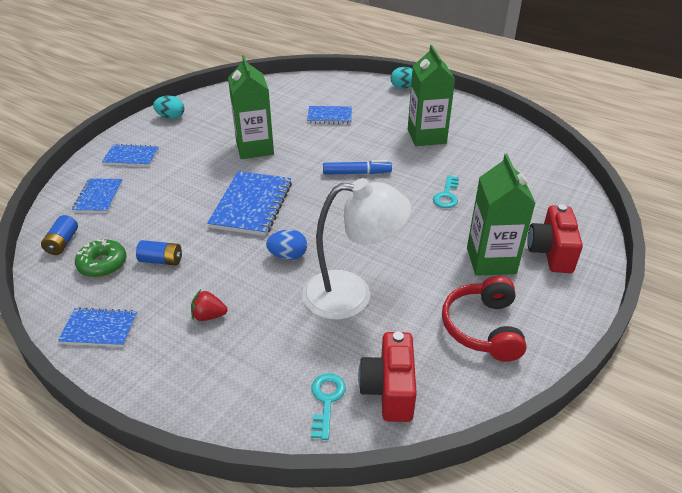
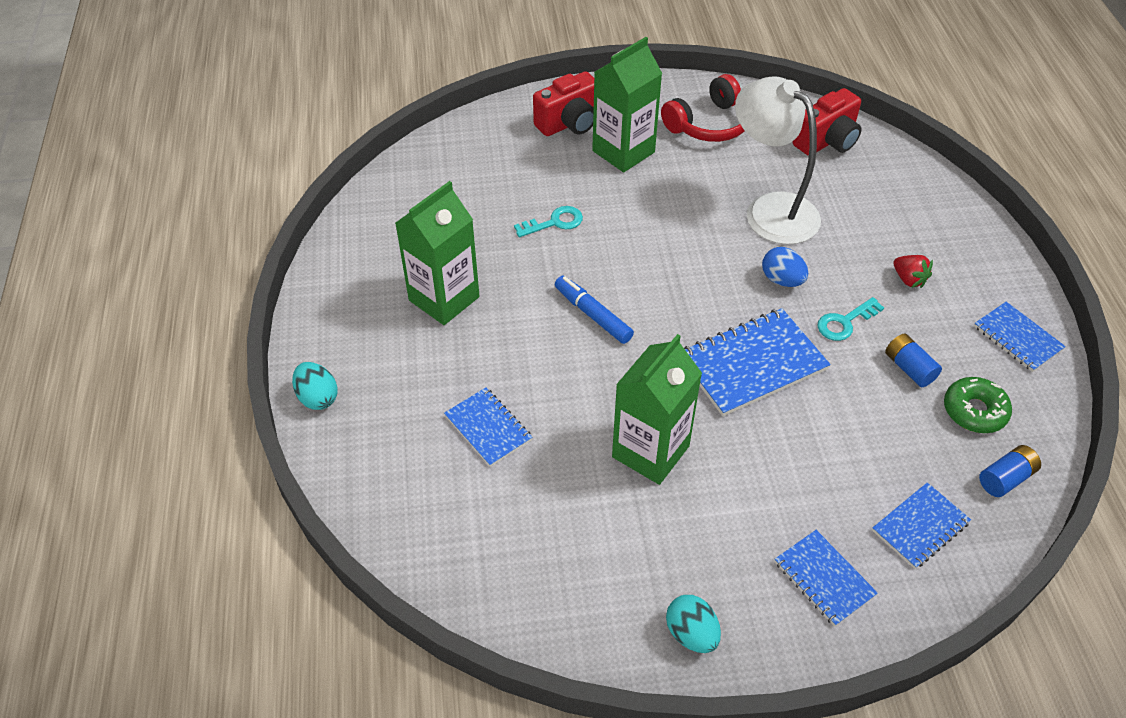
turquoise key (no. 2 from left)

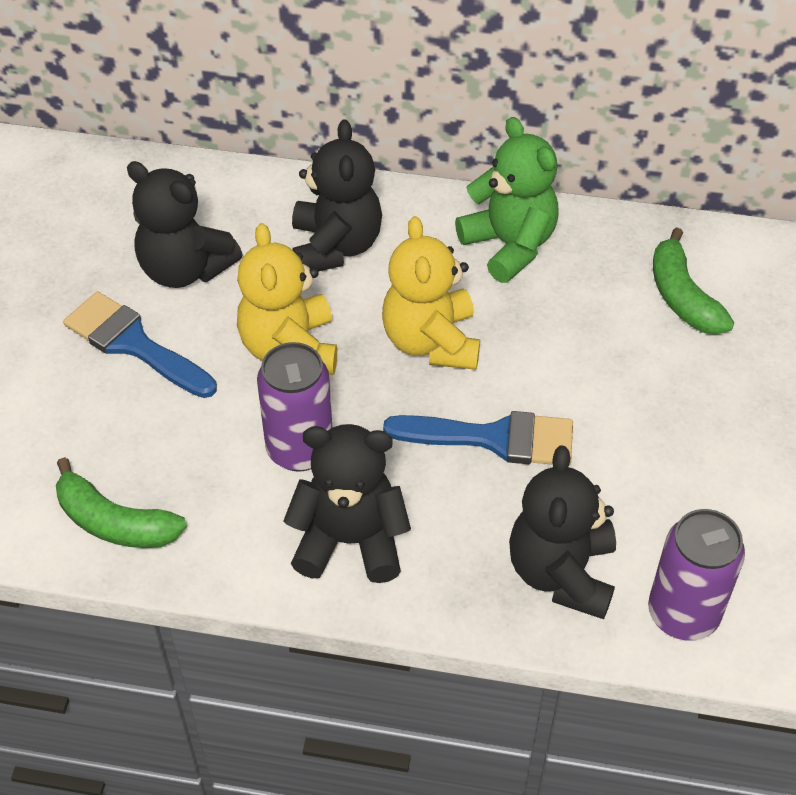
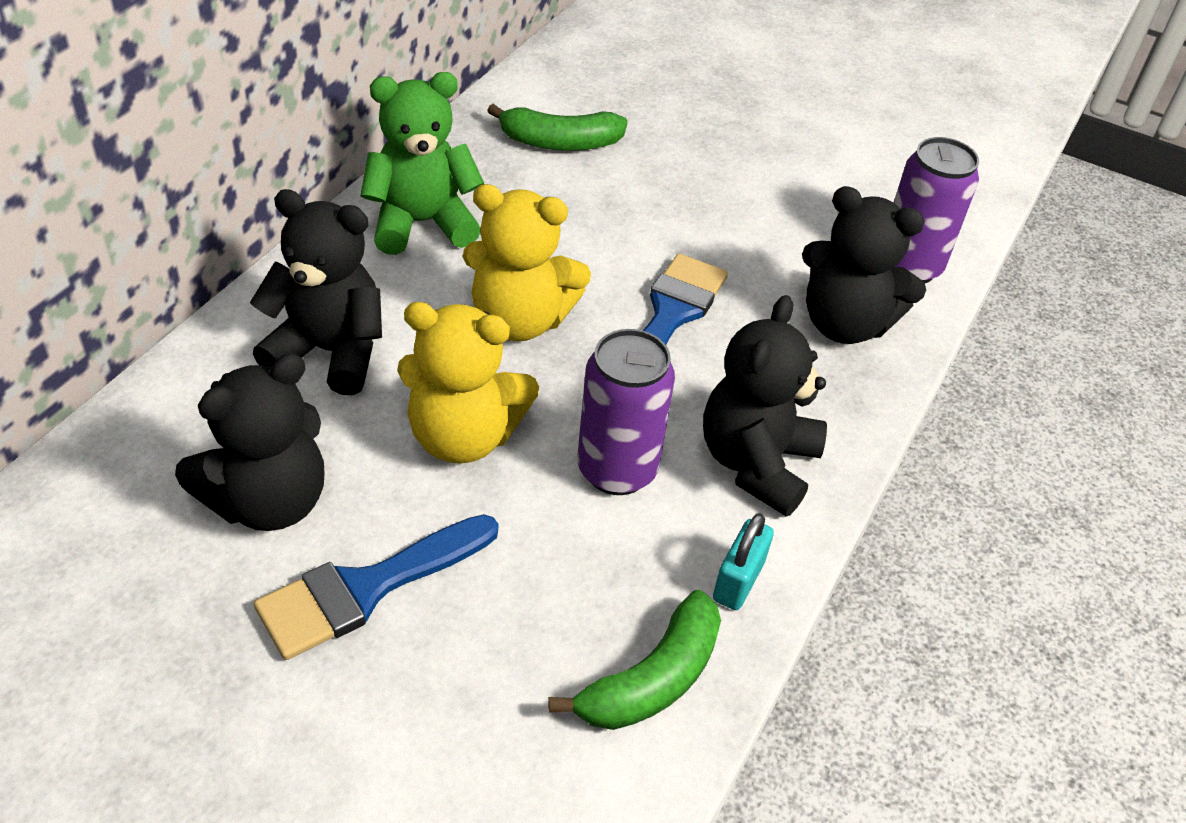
turquoise padlock

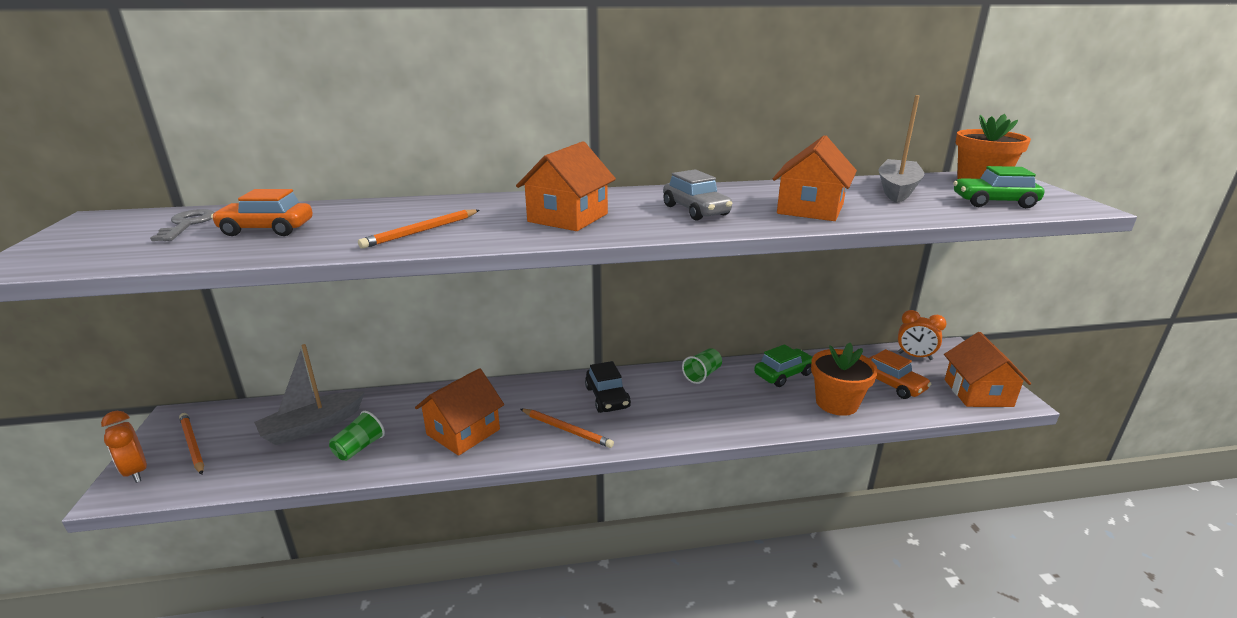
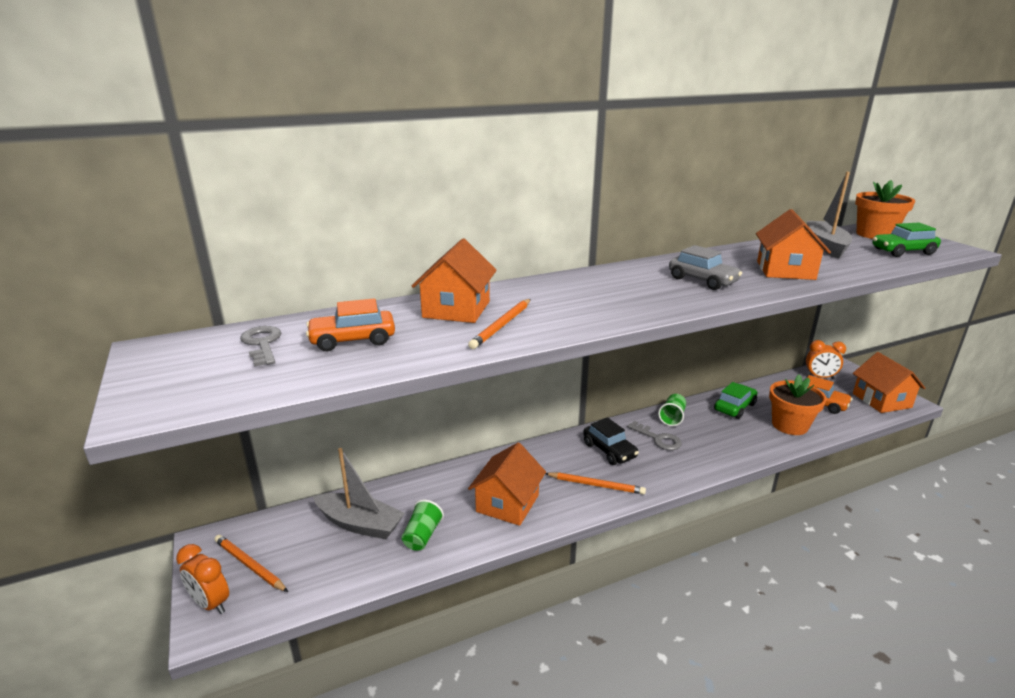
orange house (no. 1 from left); grey boat (no. 1 from left); grey key (no. 2 from left)

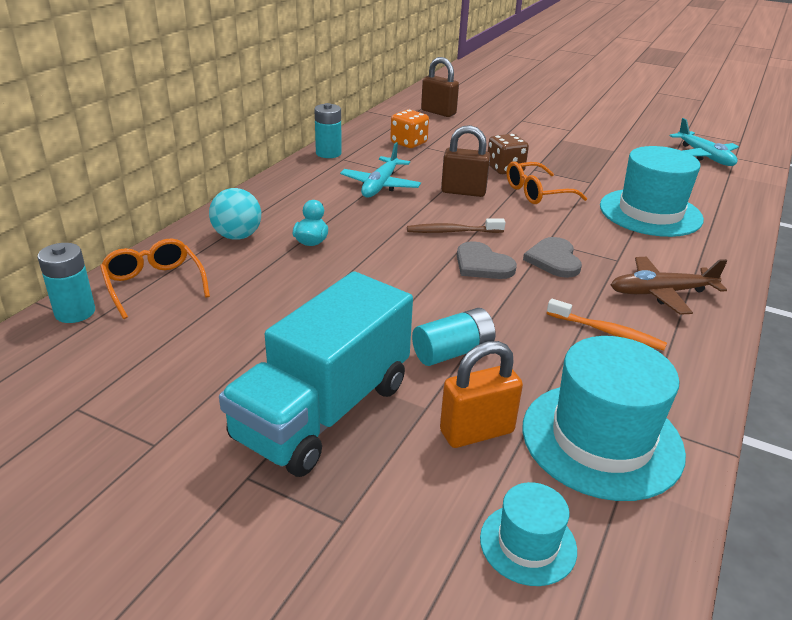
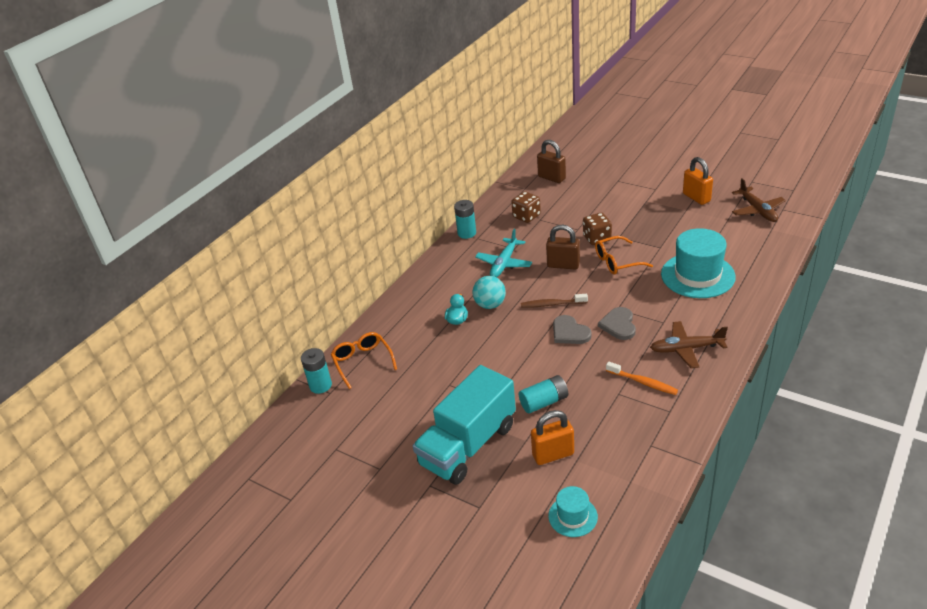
brown dice (no. 1 from left); brown plane (no. 2 from left); turquoise ball; turquoise hat (no. 2 from left in the first image); orange padlock (no. 2 from left)

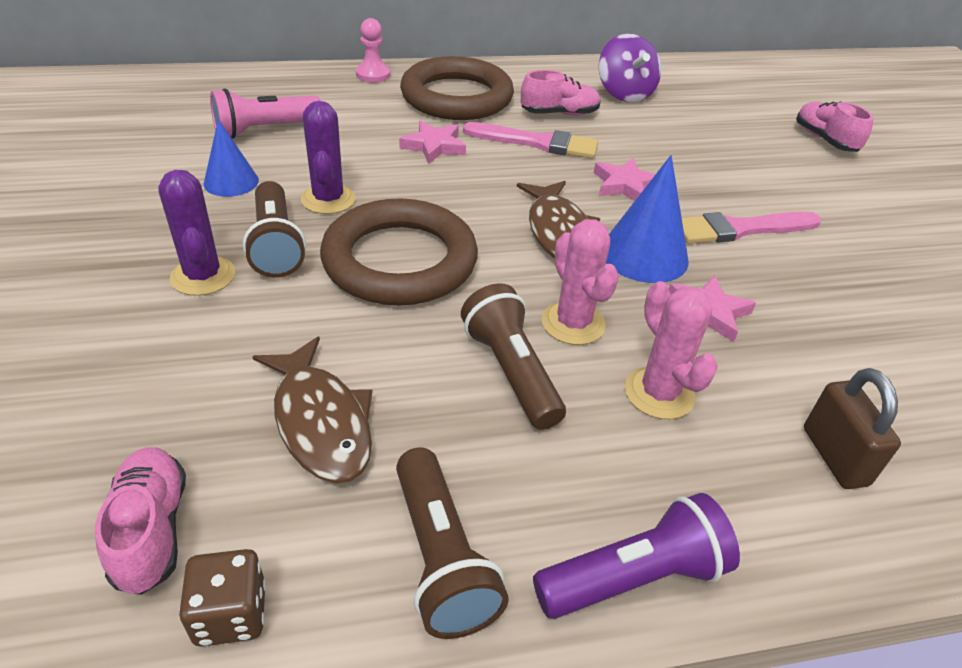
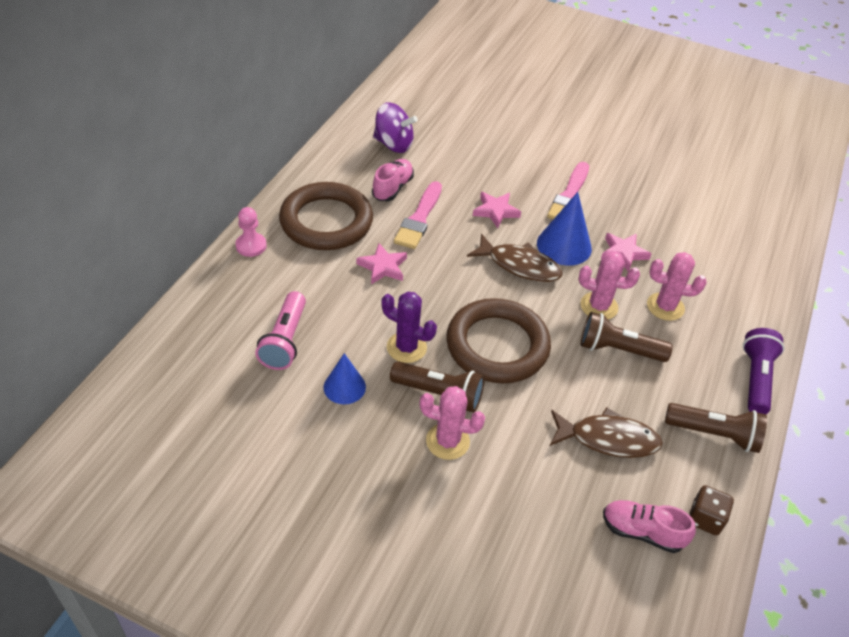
pink shoe (no. 3 from left in the first image); pink brush (no. 1 from left); pink cactus (no. 1 from left); brown padlock

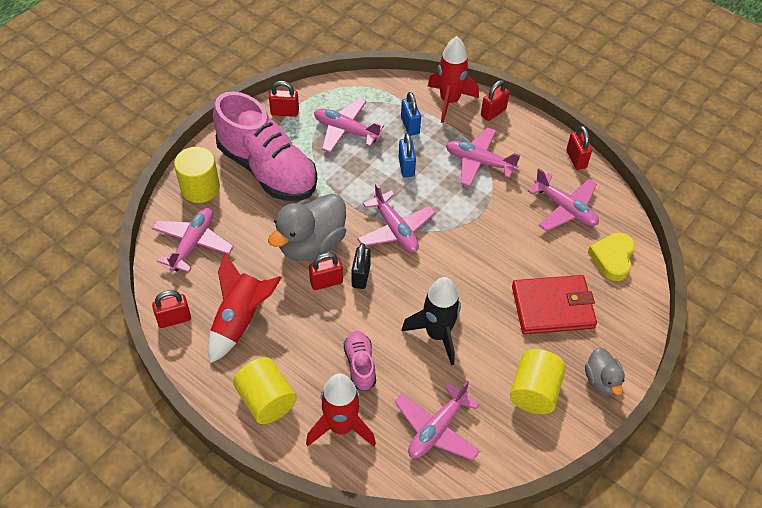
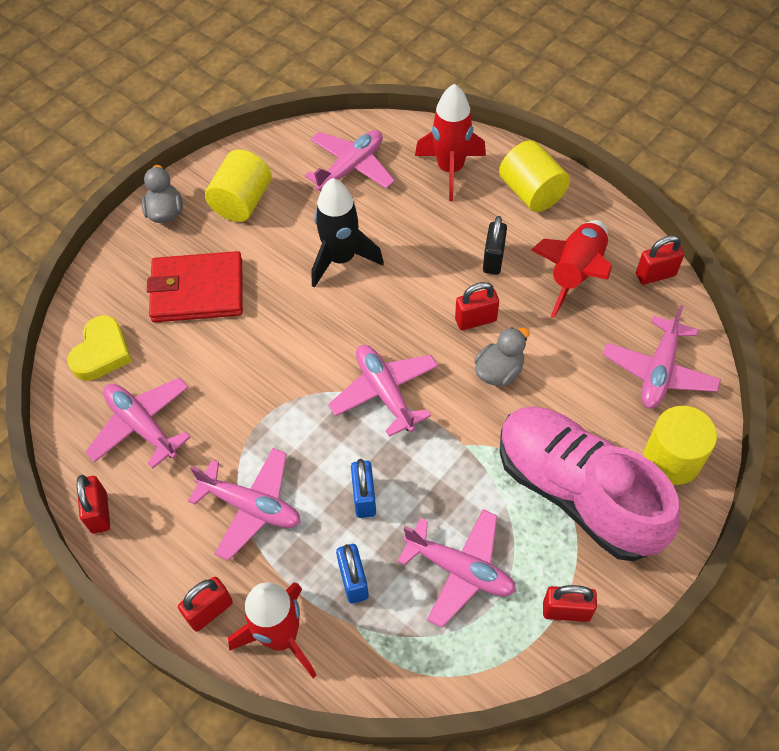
grey duck (no. 2 from left); black padlock; pink shoe (no. 2 from left in the first image)

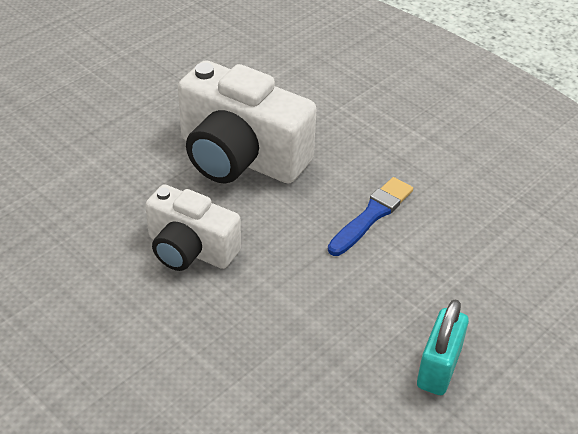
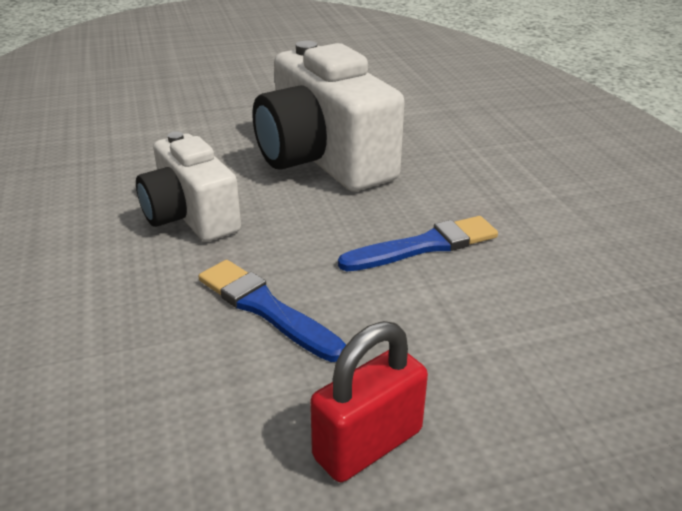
red padlock; blue brush (no. 1 from left)

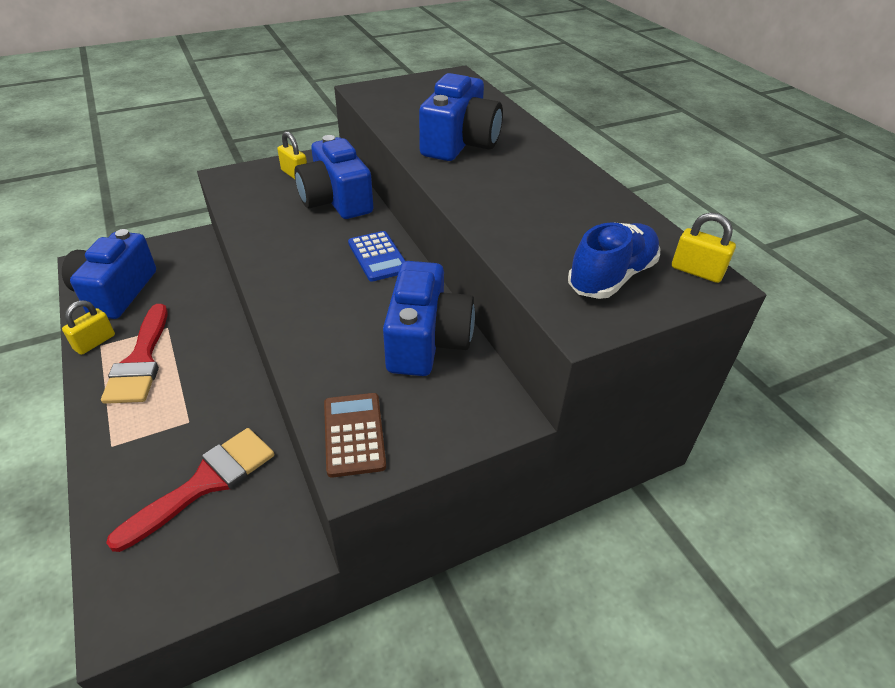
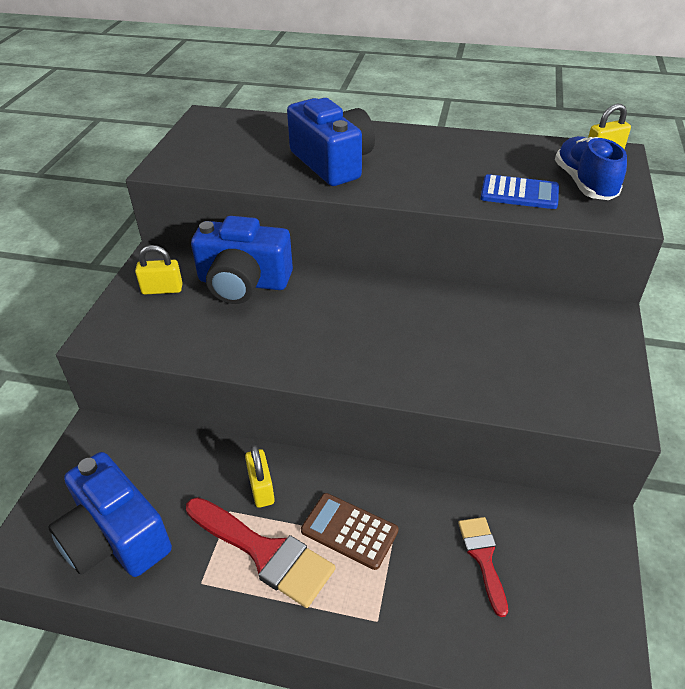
blue calculator; blue camera (no. 3 from left in the first image); yellow padlock (no. 2 from left); brown calculator; red brush (no. 2 from left)

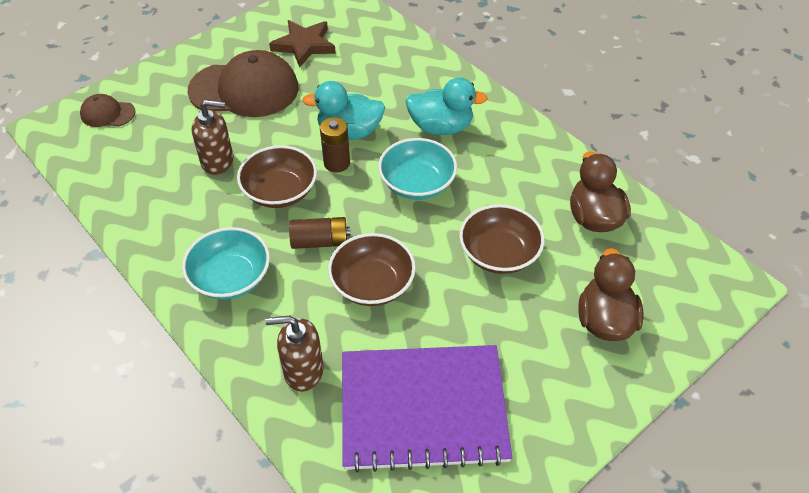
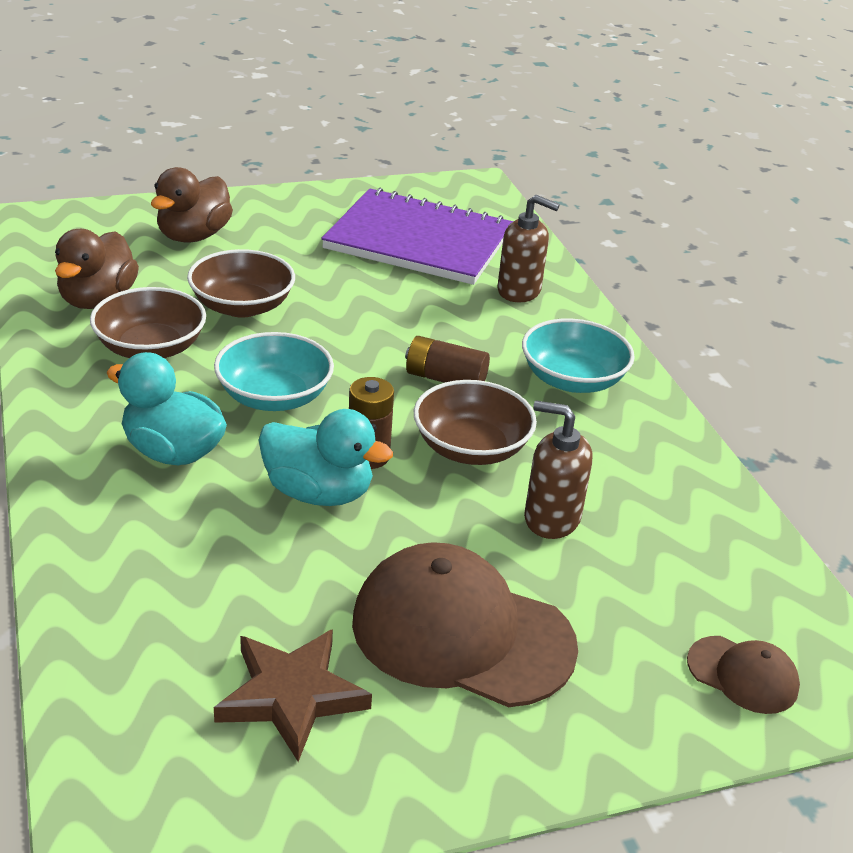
brown bowl (no. 1 from left)

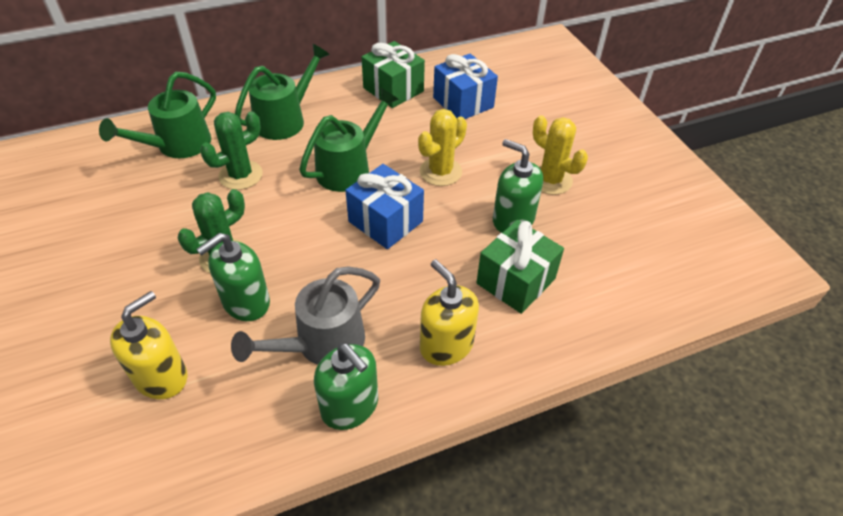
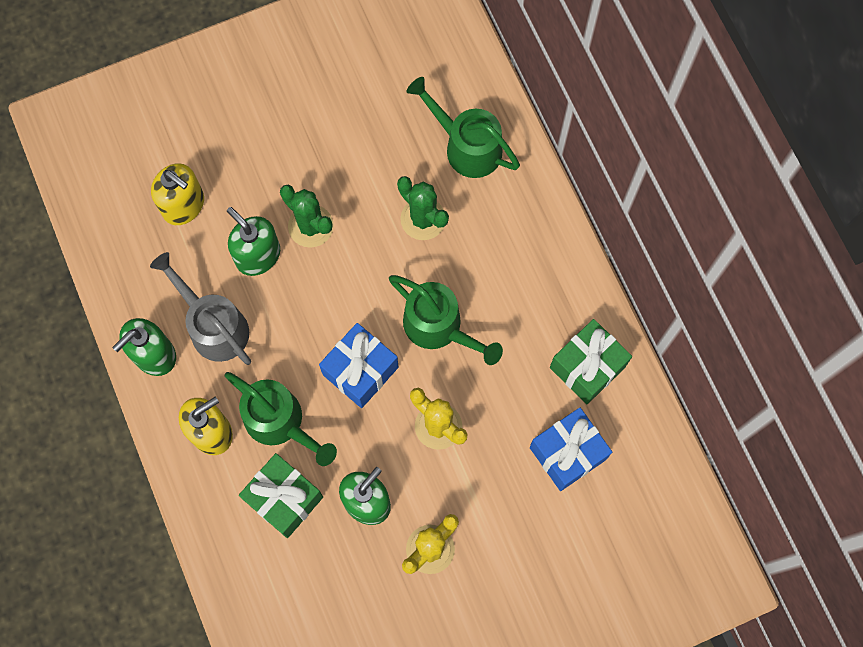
green watering can (no. 1 from left)

